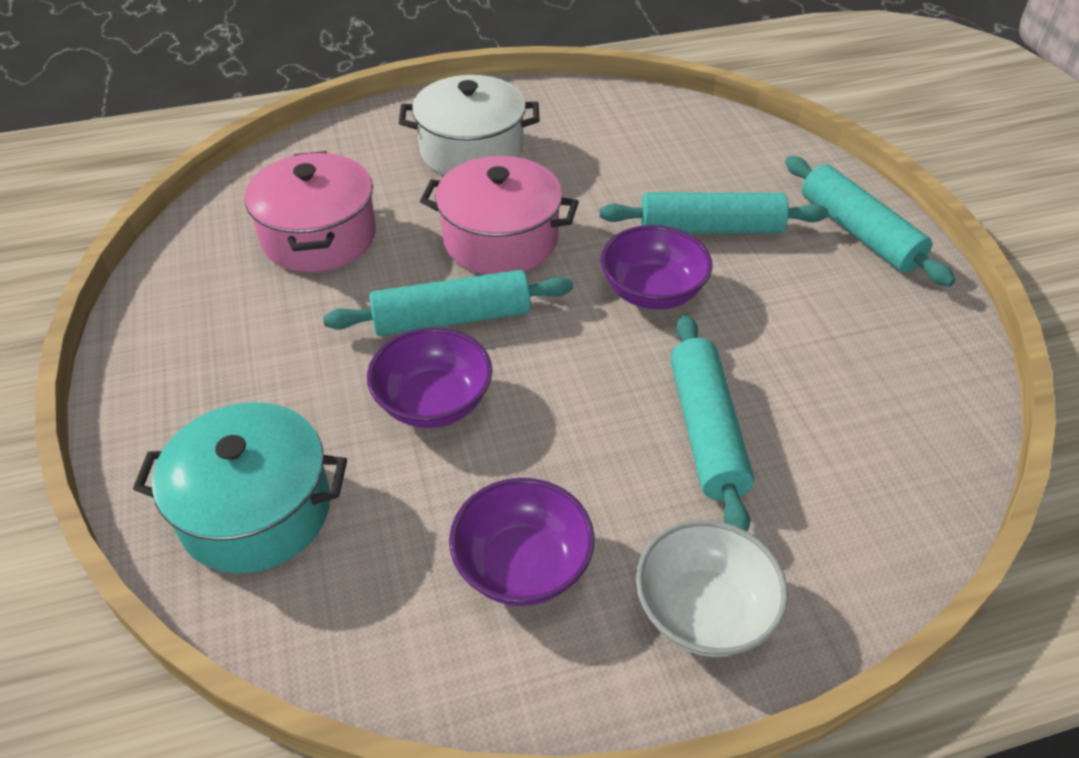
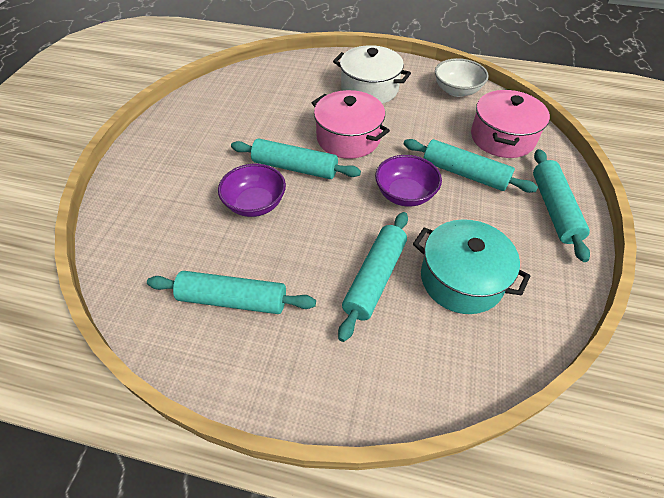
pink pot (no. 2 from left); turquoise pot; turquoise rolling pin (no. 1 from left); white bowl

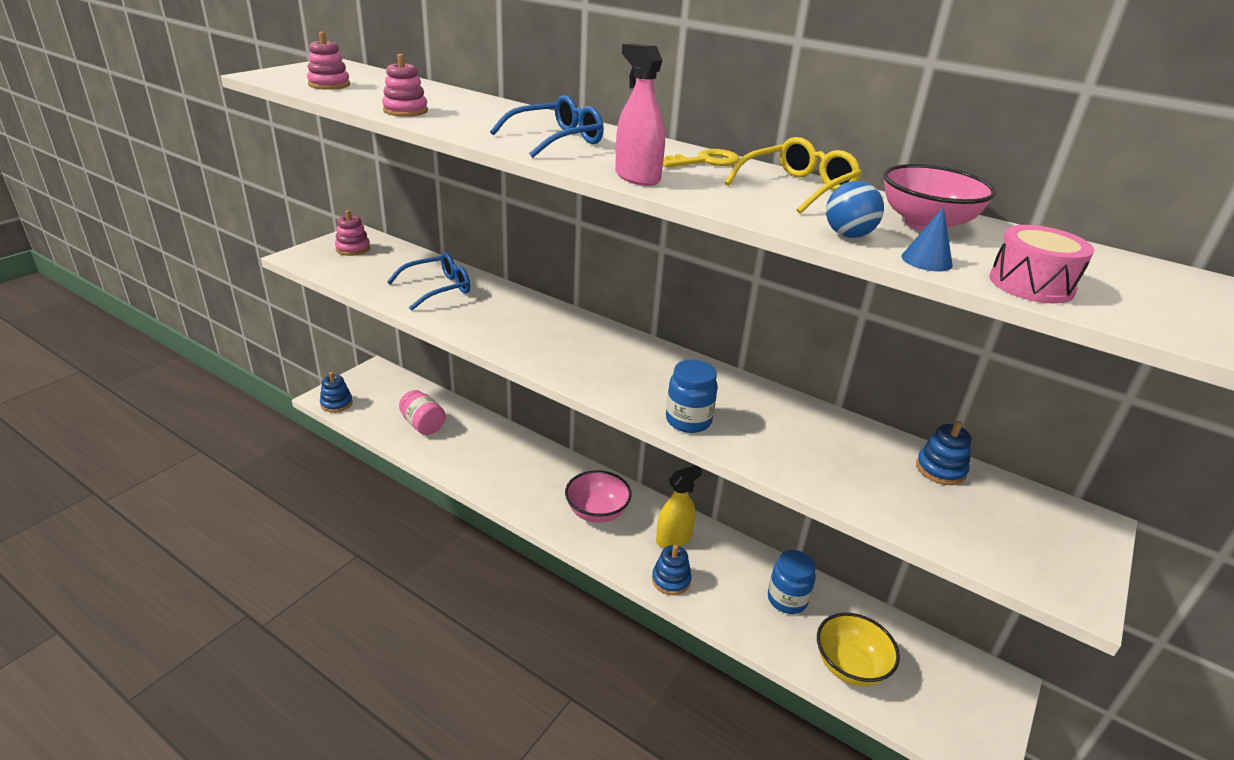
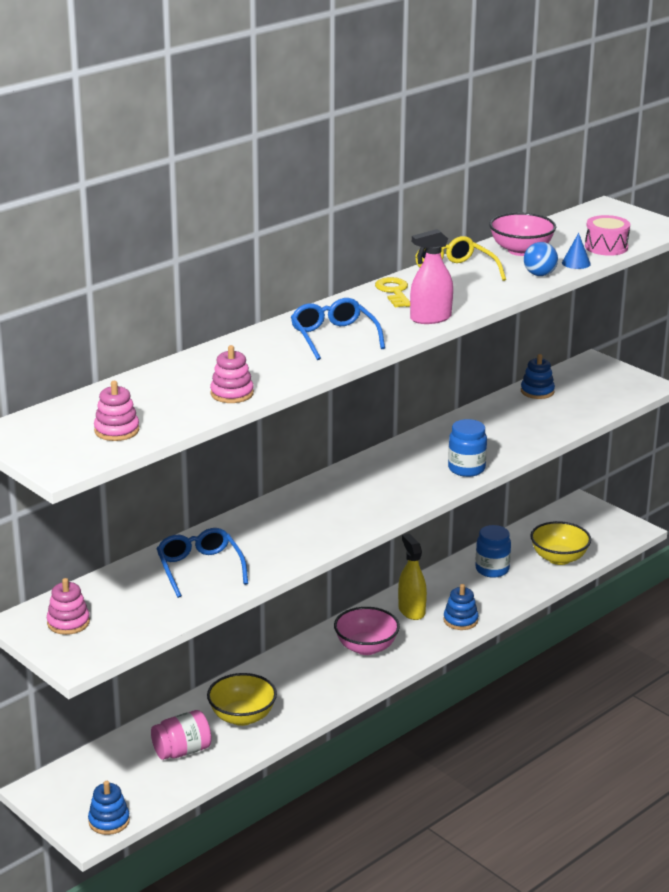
yellow bowl (no. 1 from left)

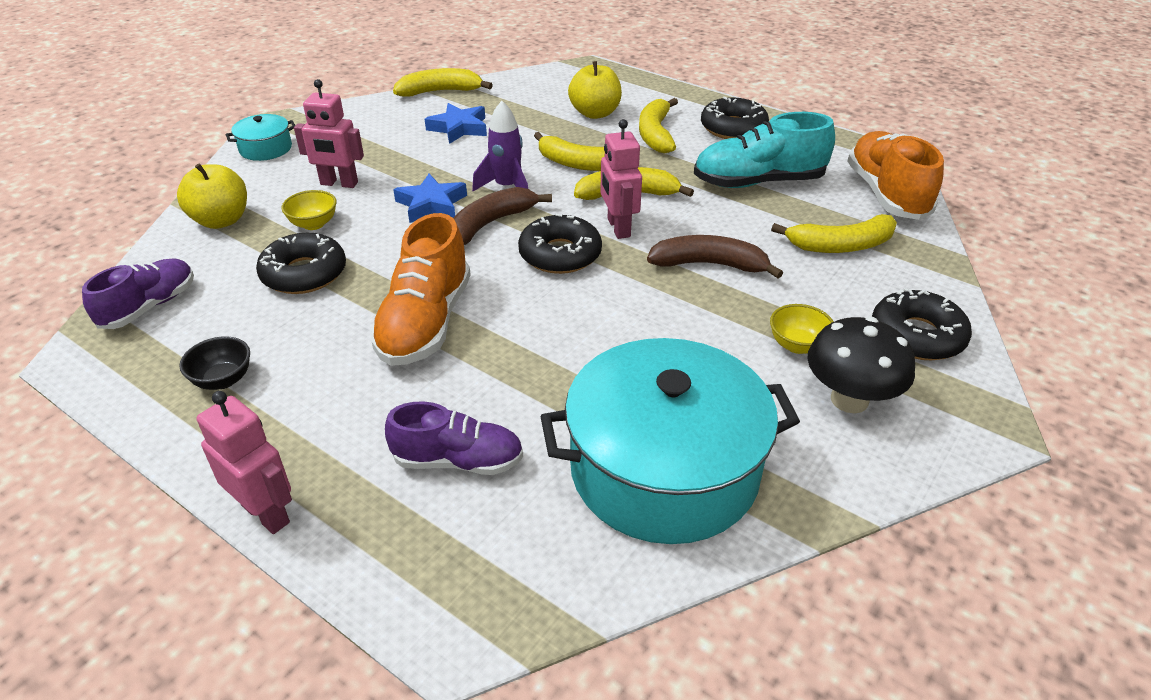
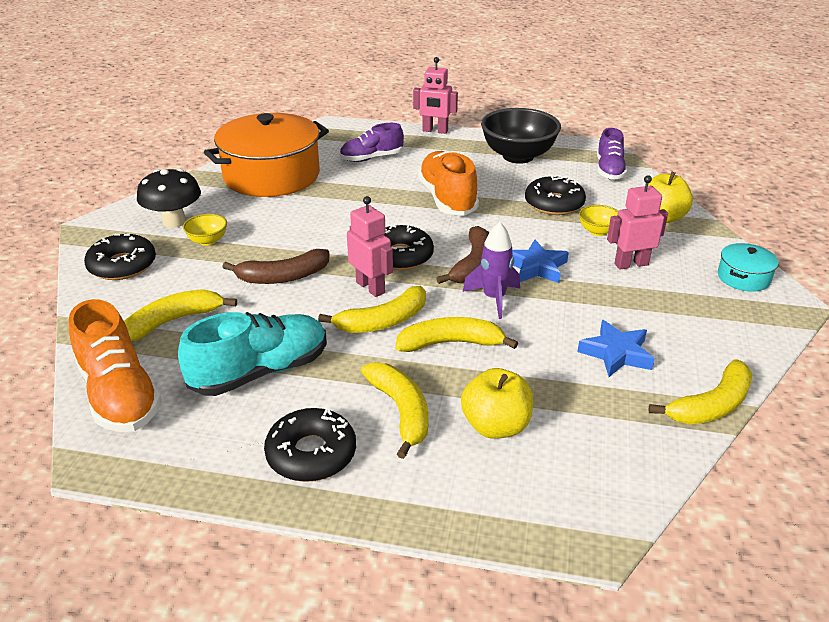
black bowl; orange pot

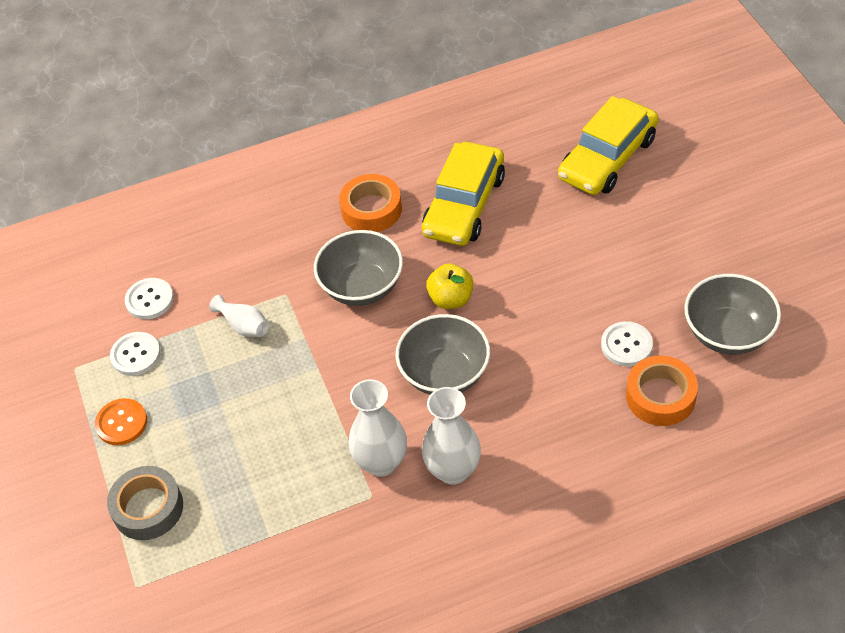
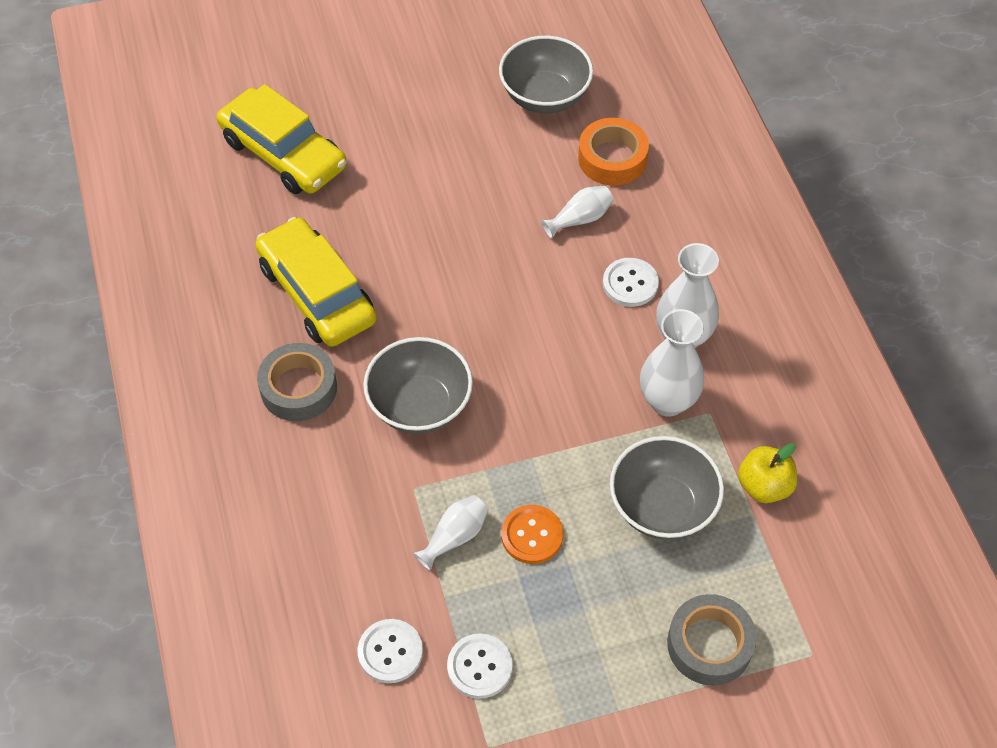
yellow car (no. 2 from left); grey tape (no. 1 from left); yellow apple; grey bowl (no. 3 from left); white button (no. 3 from left); orange button; white vase (no. 2 from left)

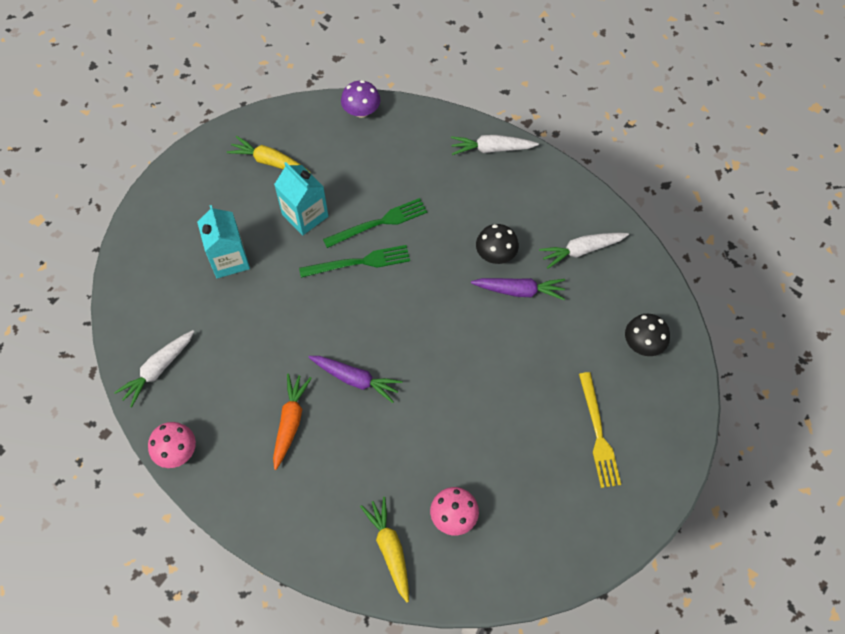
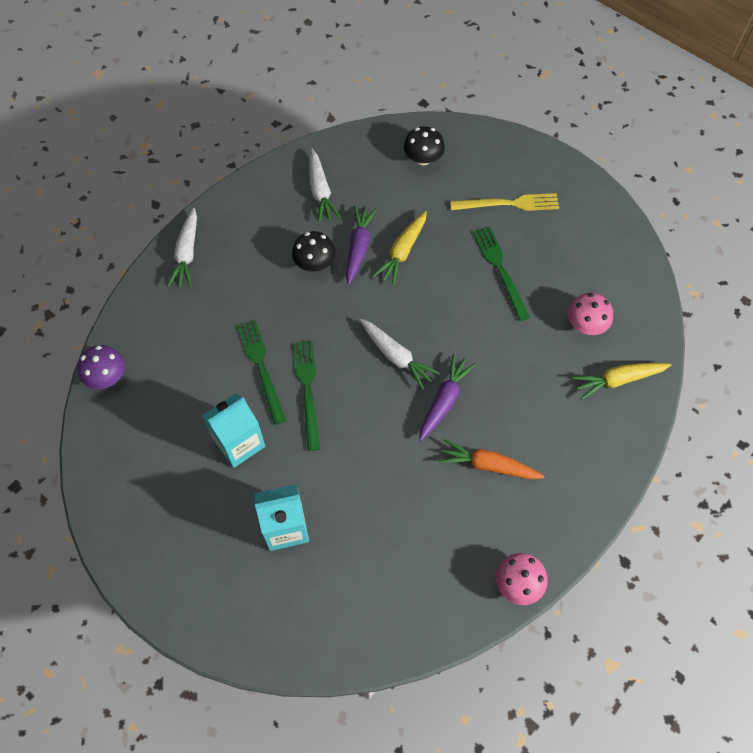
yellow carrot (no. 1 from left); white carrot (no. 3 from left); green fork (no. 3 from left)

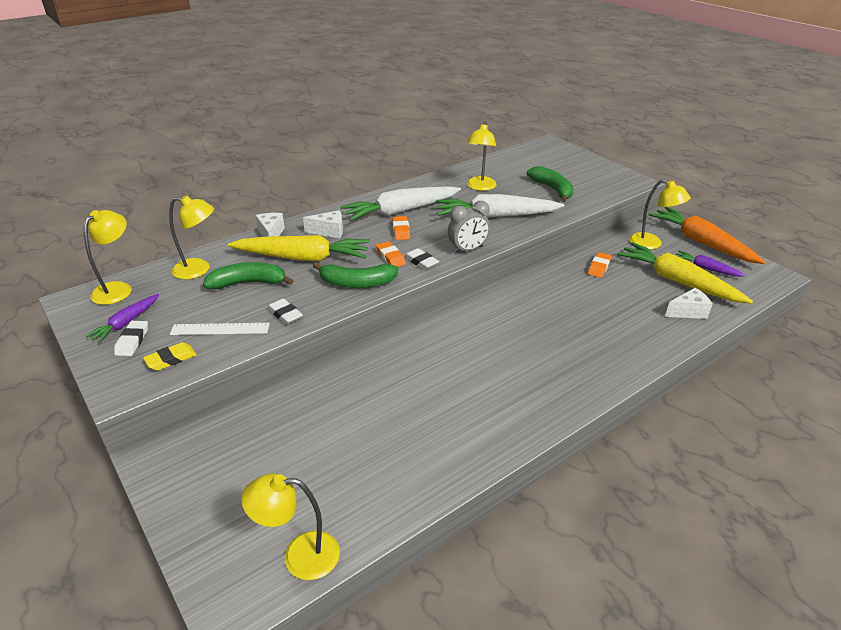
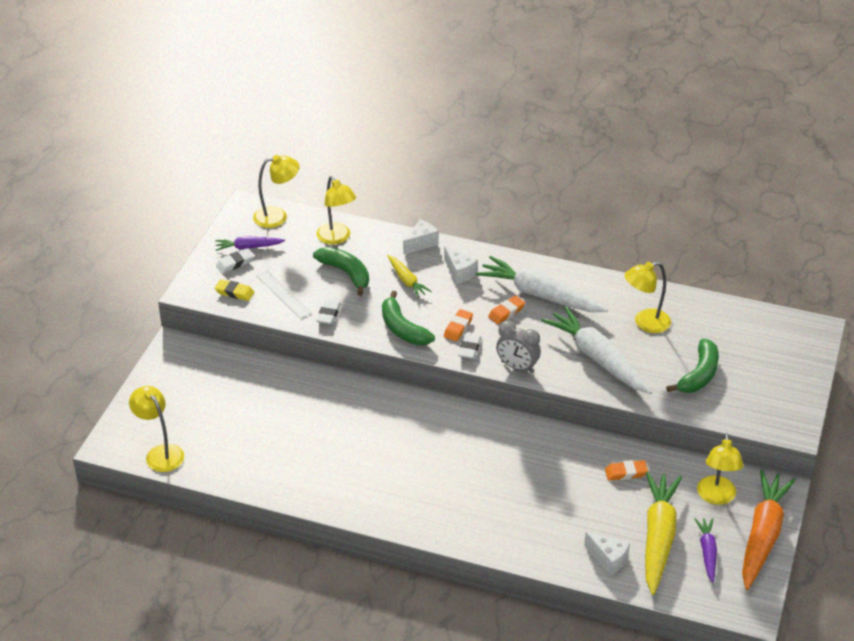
yellow carrot (no. 1 from left)

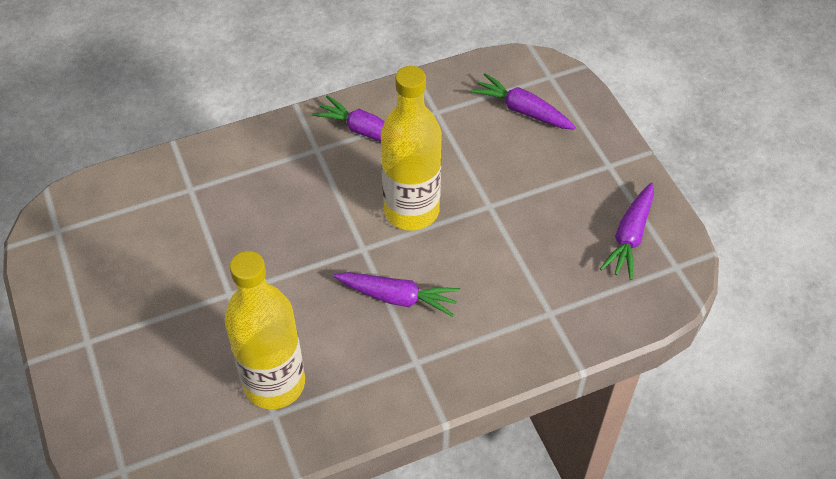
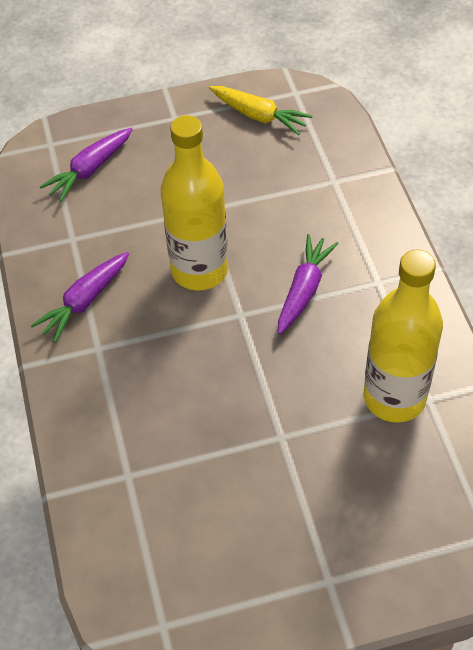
yellow carrot

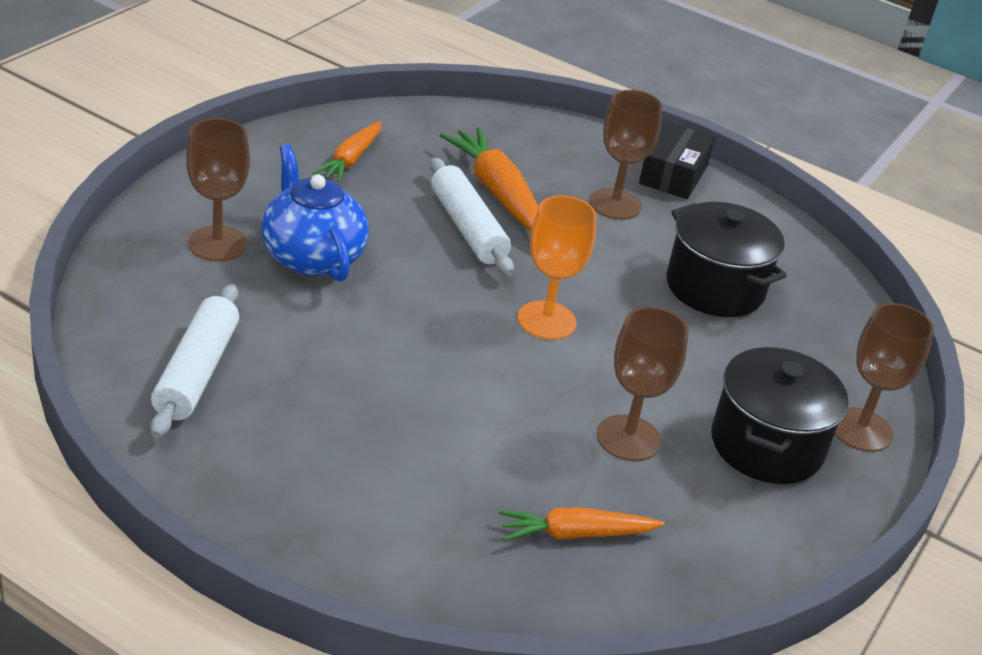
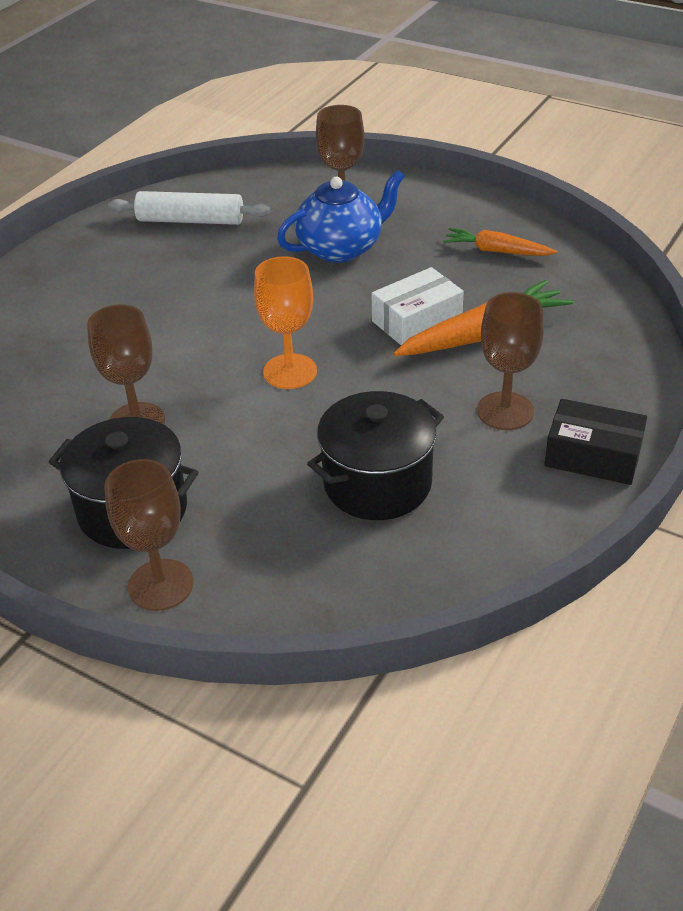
white box; orange carrot (no. 3 from left in the first image)

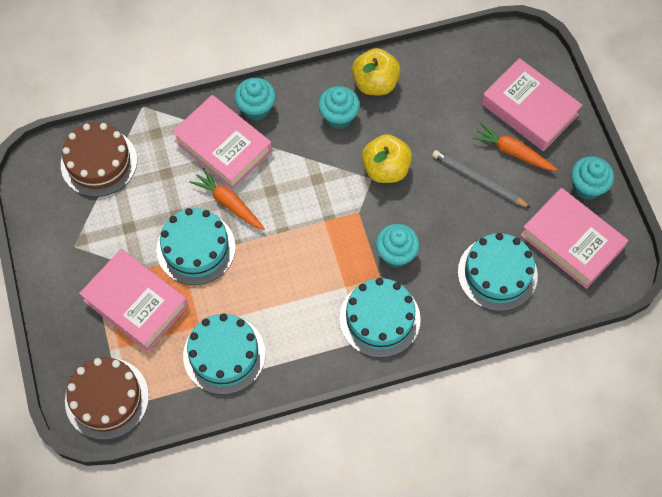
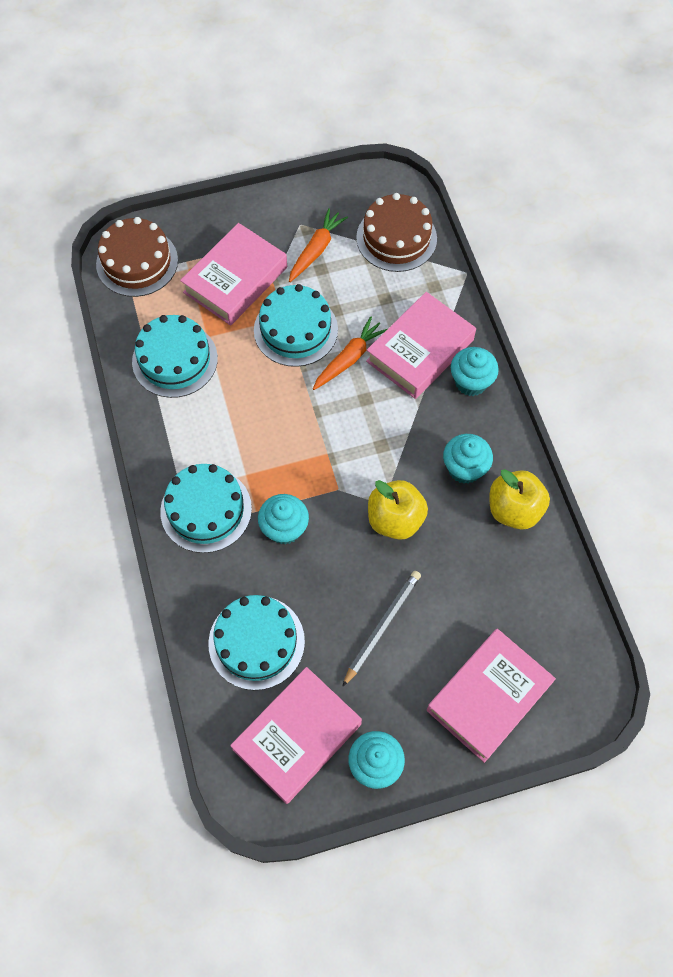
orange carrot (no. 1 from left)

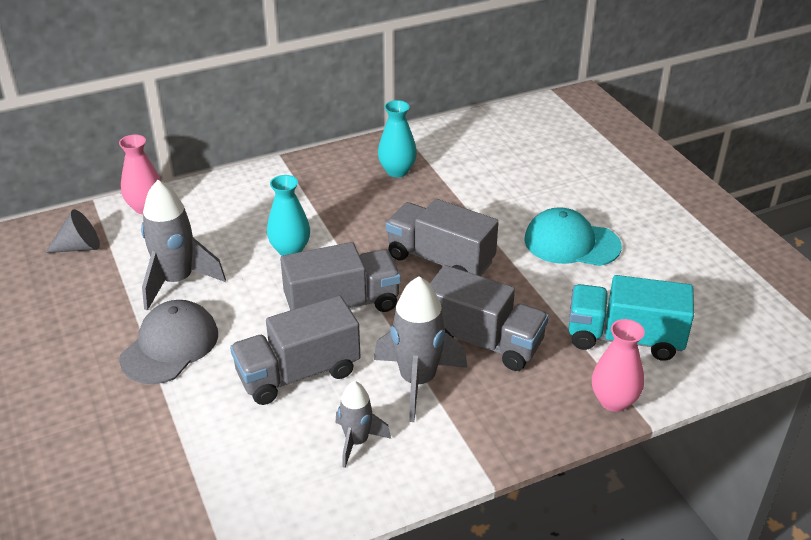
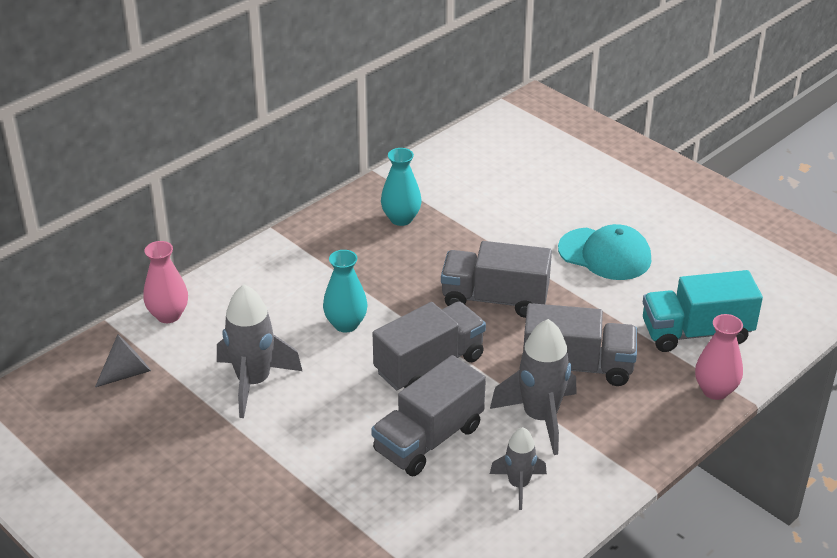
turquoise cap; grey cap

